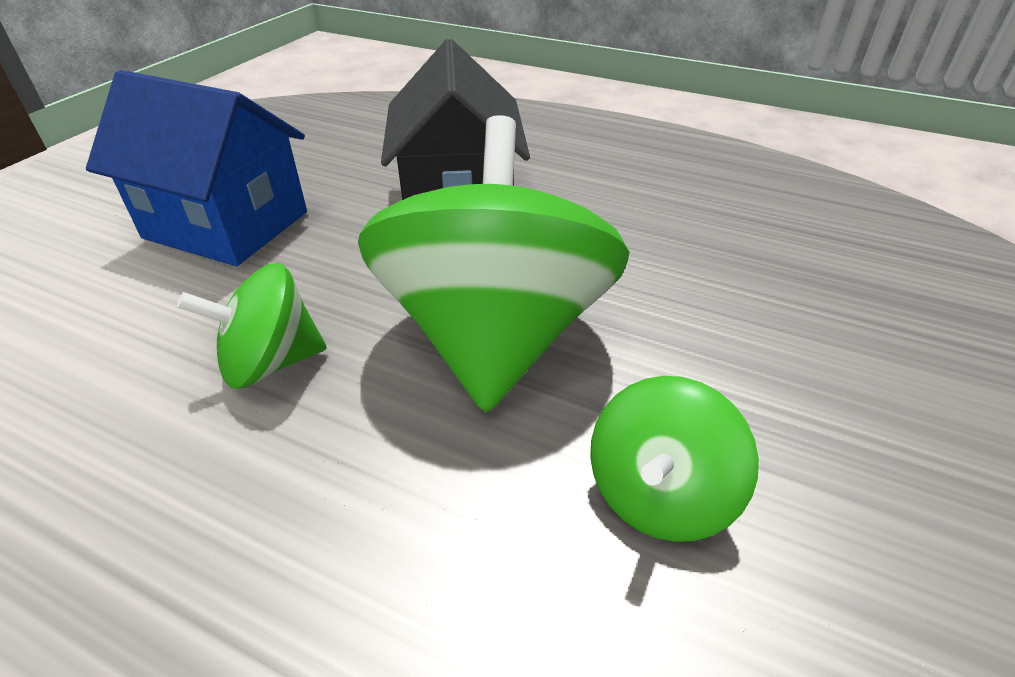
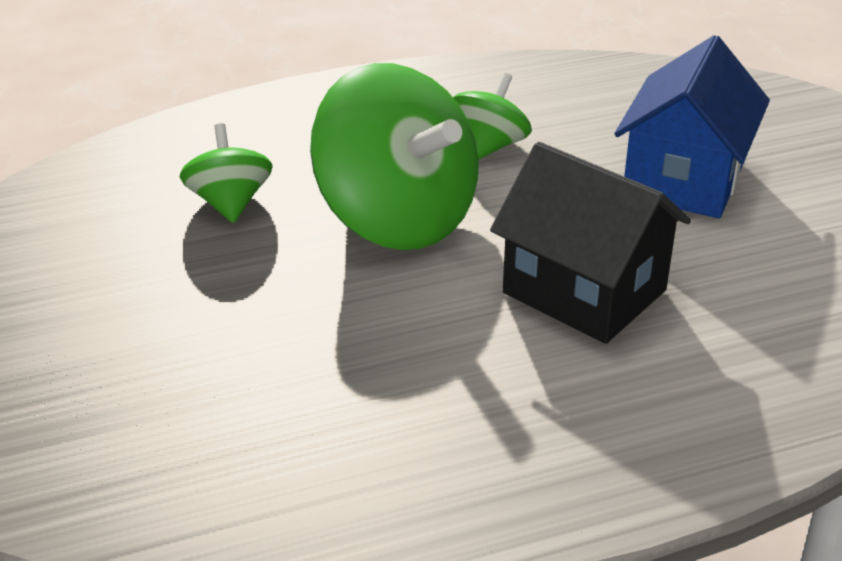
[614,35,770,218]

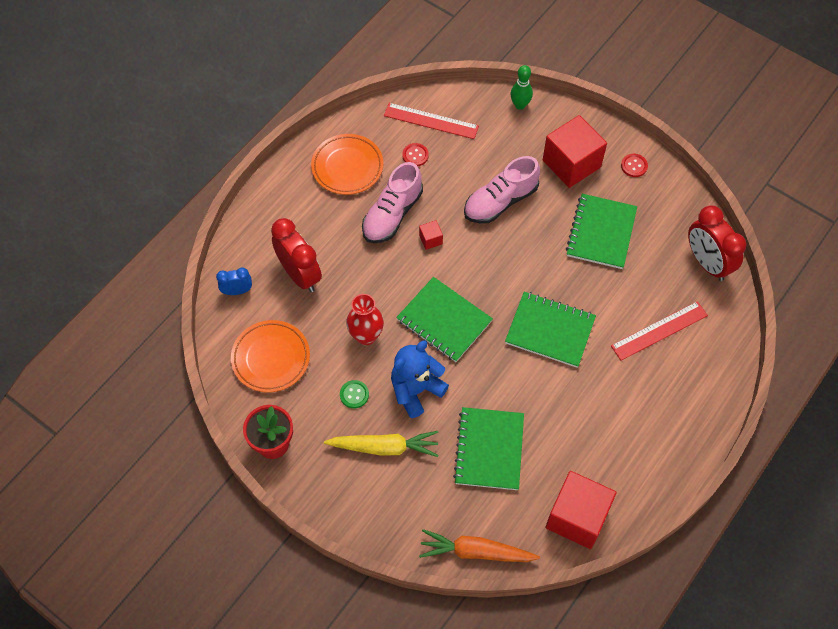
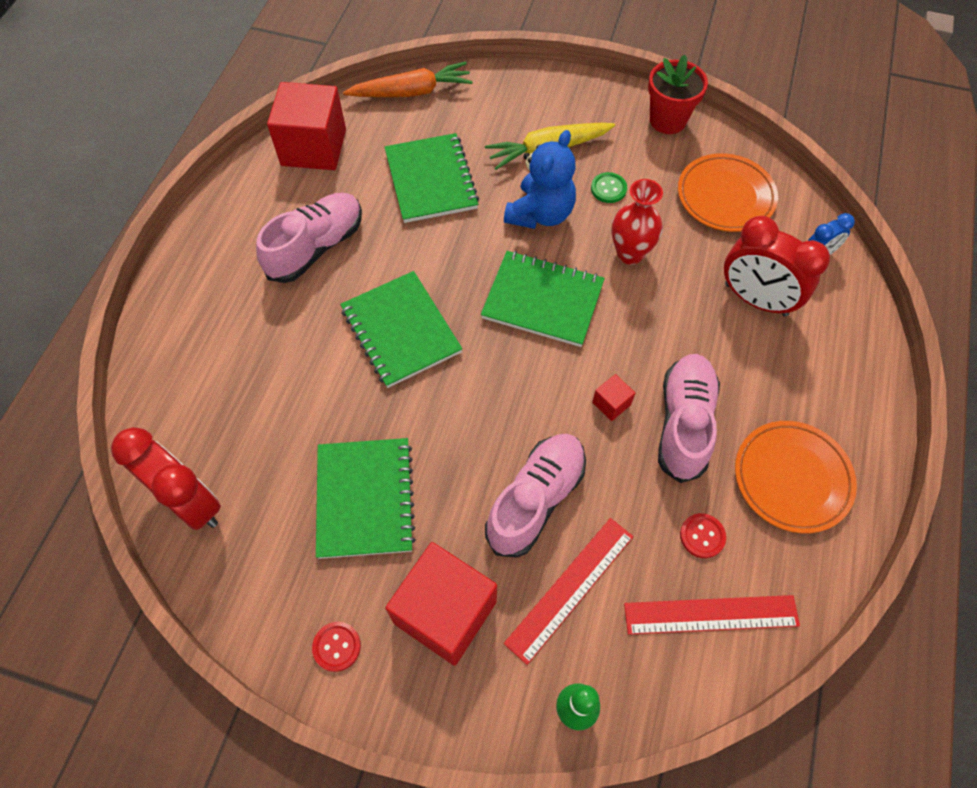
[256,193,362,283]
[340,271,462,388]
[504,518,633,665]

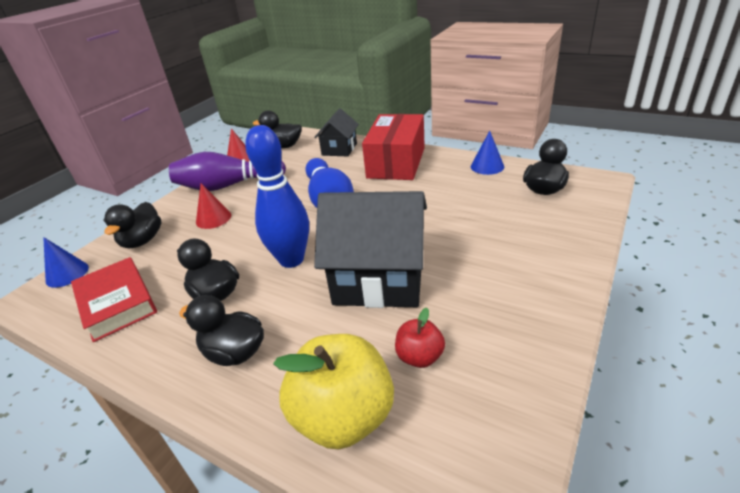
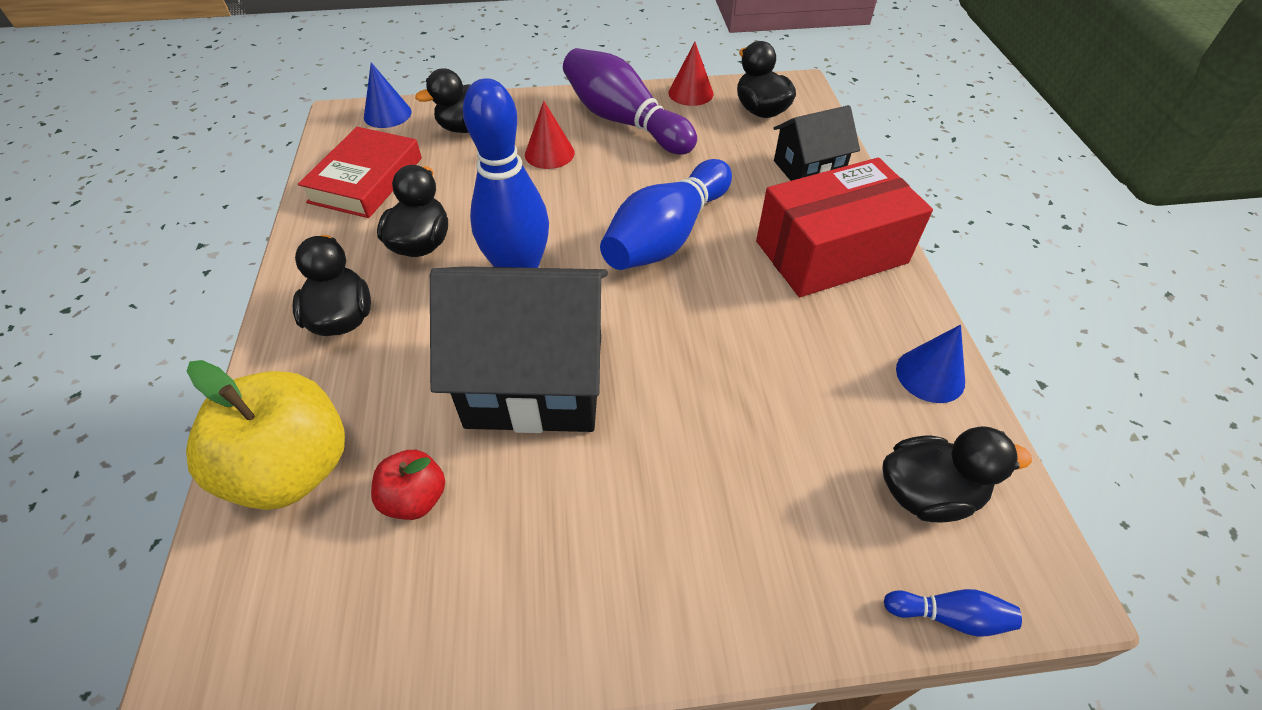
[430,266,608,433]
[884,589,1022,637]

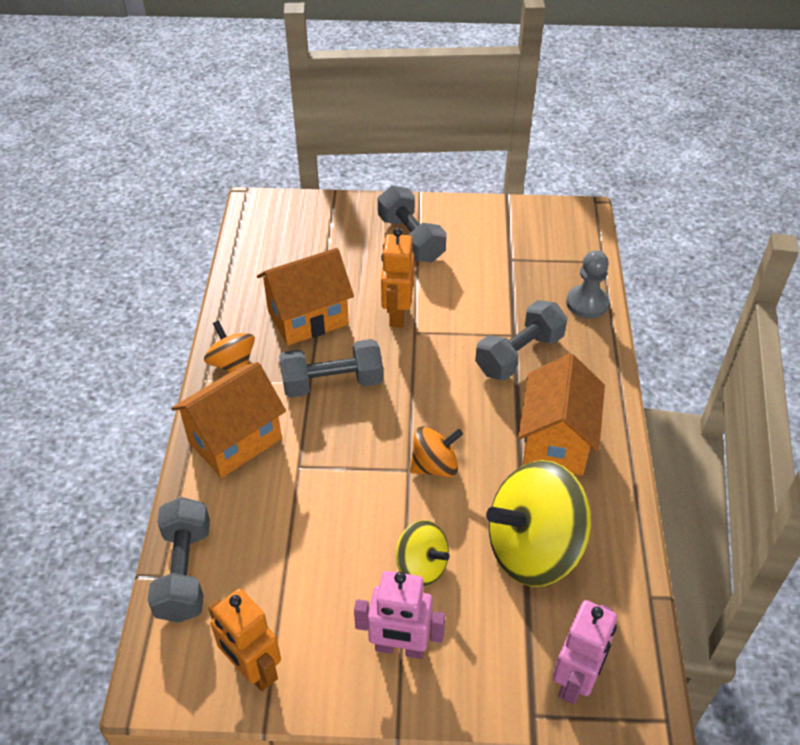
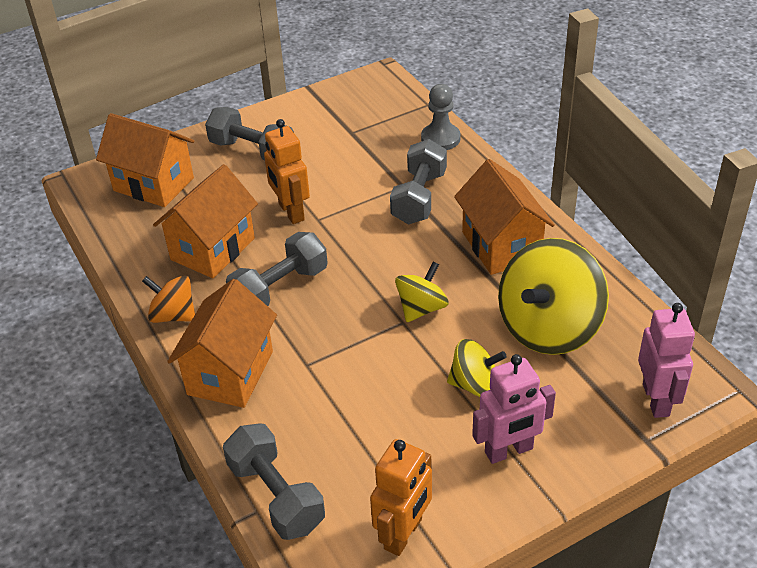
[96,113,194,207]
[370,439,432,556]
[395,262,449,322]

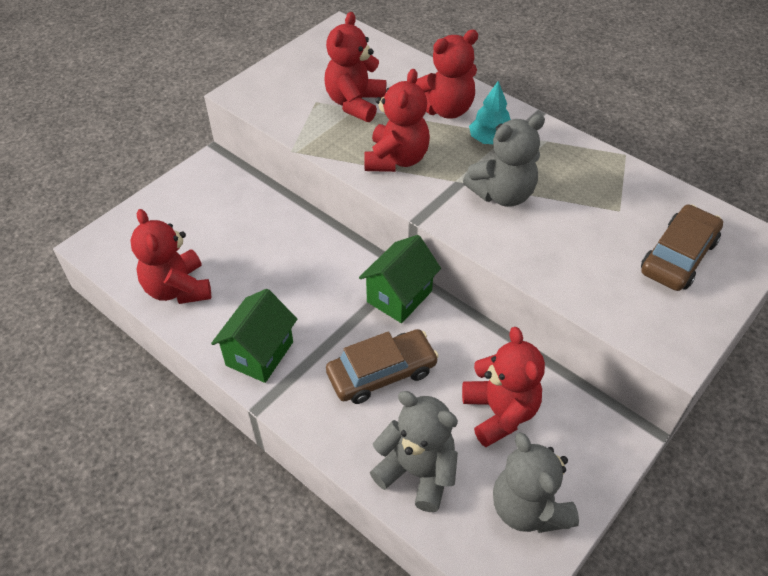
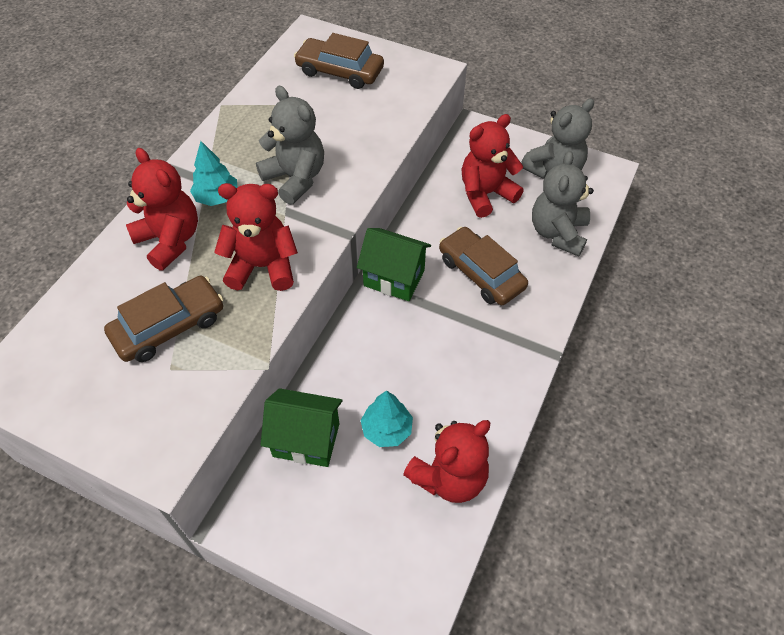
[104,276,223,362]
[261,388,342,467]
[360,391,413,447]

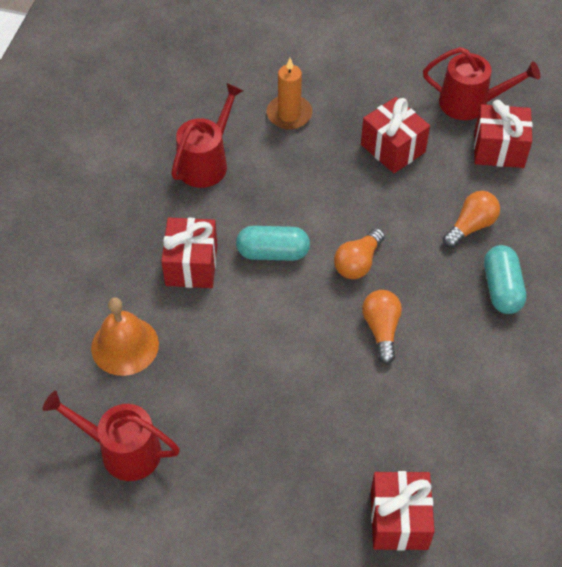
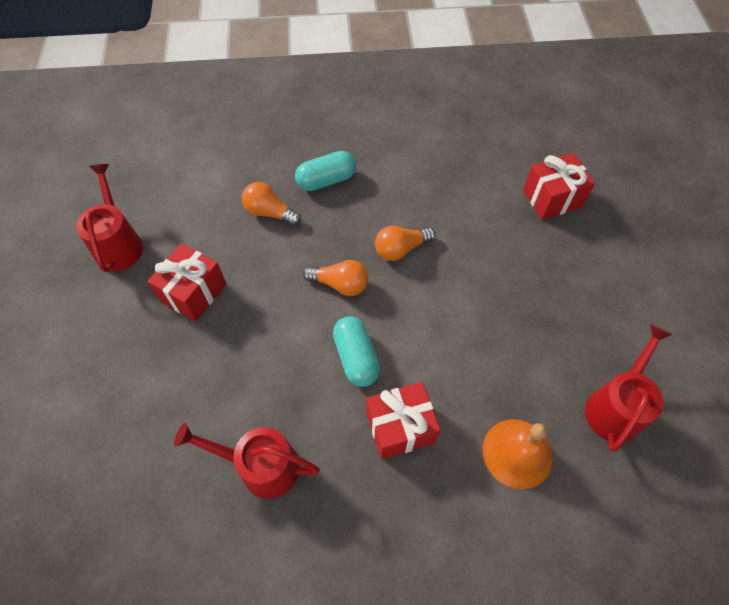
[585,324,673,452]
[267,58,312,129] (first image)
[474,100,533,168] (first image)

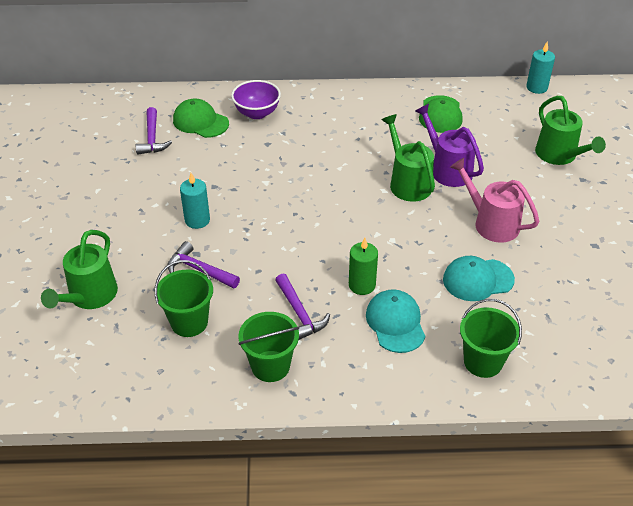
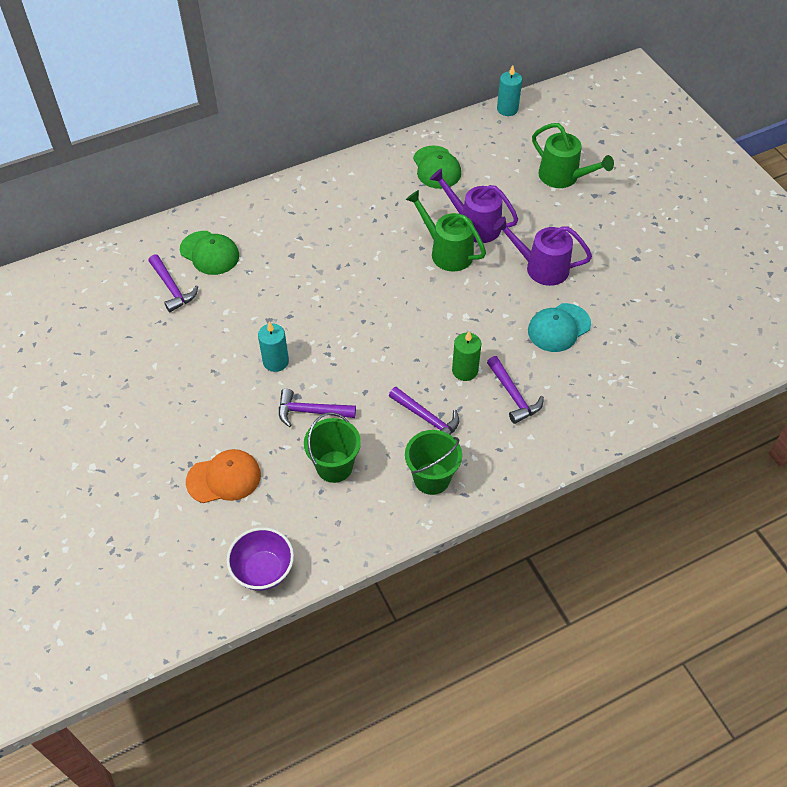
[180,231,239,275]
[186,449,261,503]
[226,527,294,591]
[487,356,544,424]
[493,217,592,286]
[460,299,522,378] (first image)

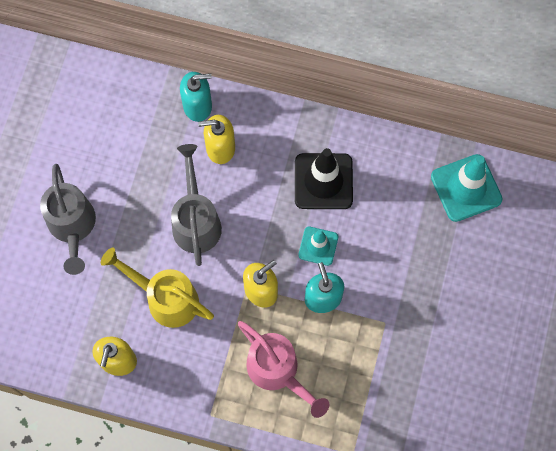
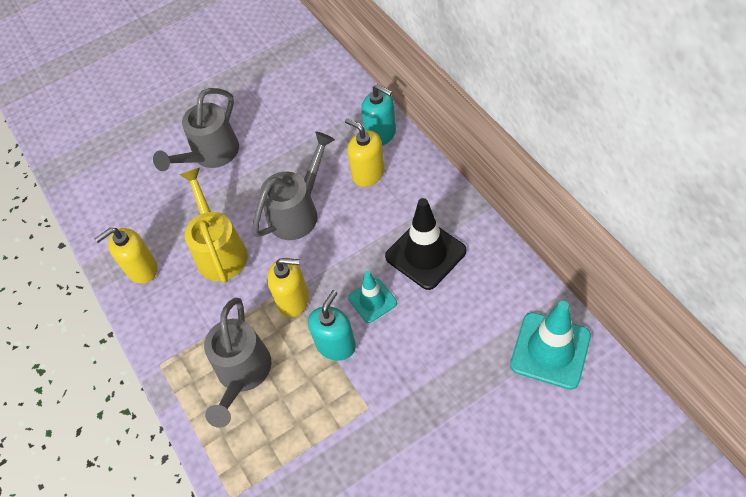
[204,298,271,428]

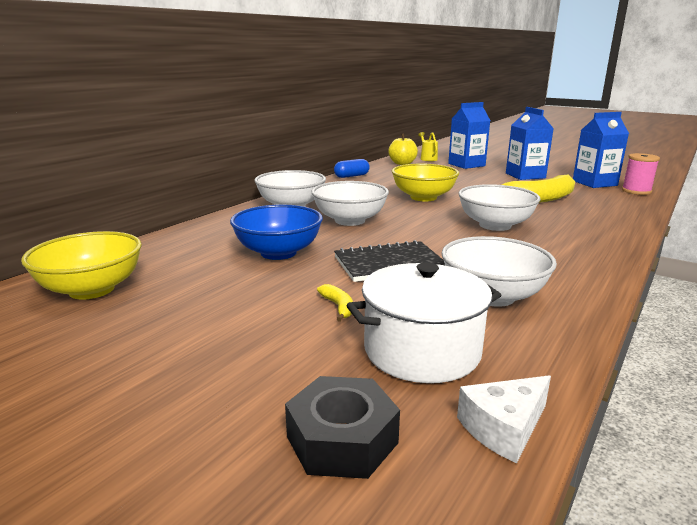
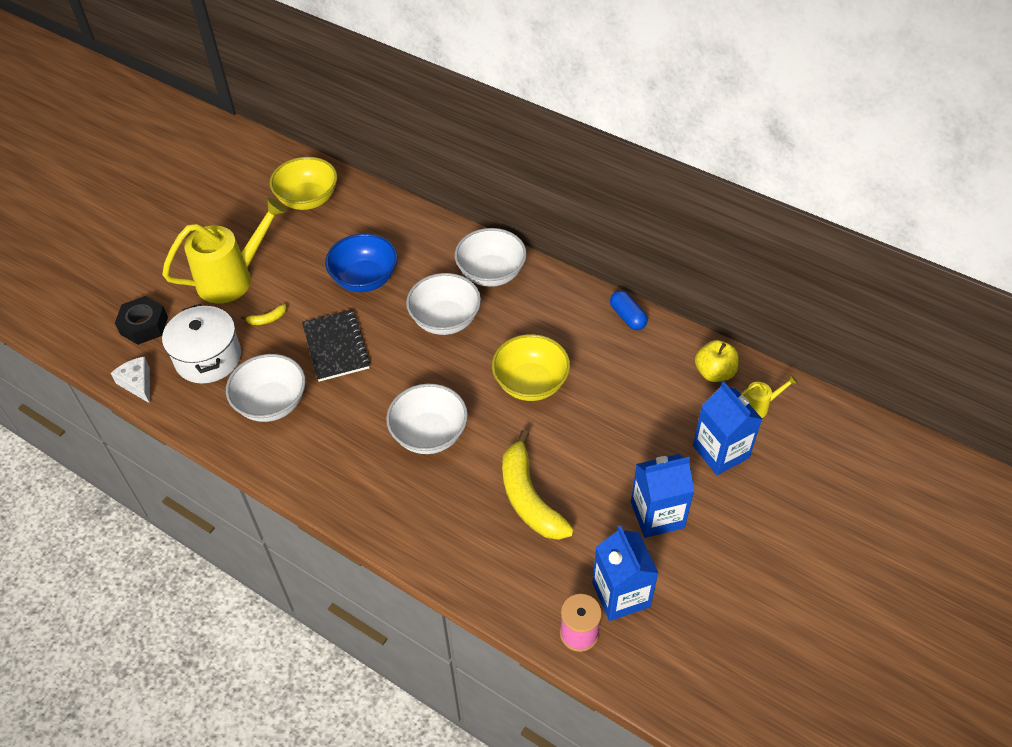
[162,197,287,304]

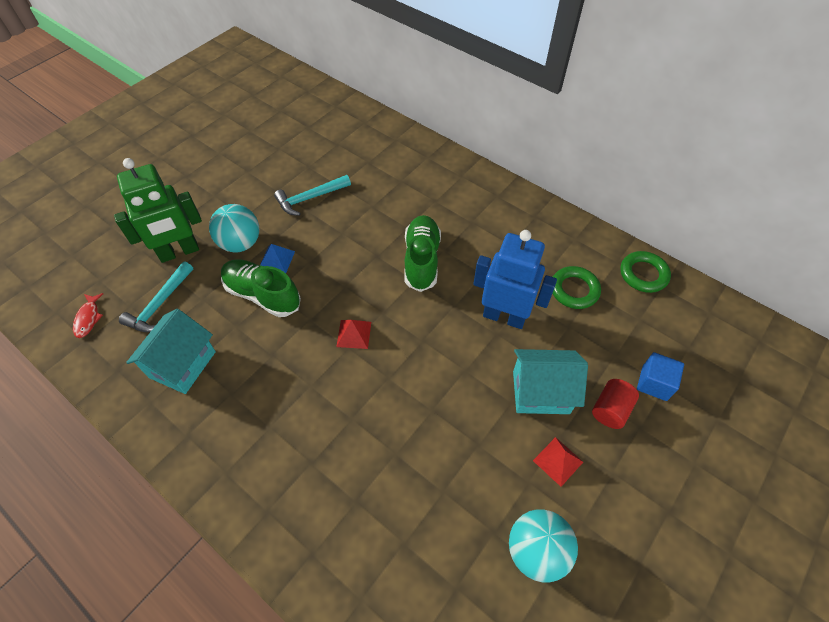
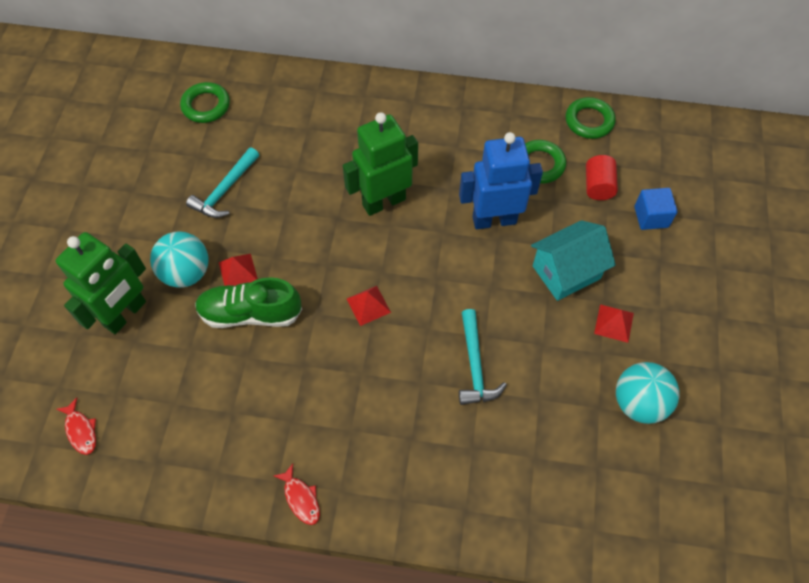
[180,82,230,123]
[219,254,258,286]
[274,464,320,525]
[343,112,418,216]
[459,309,507,405]
[586,155,618,200]
[126,309,216,394] (first image)

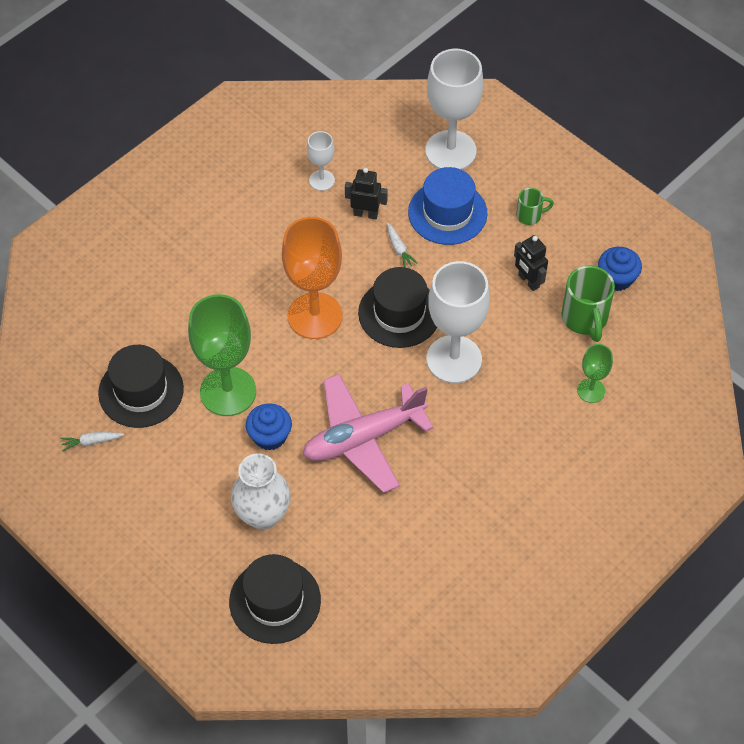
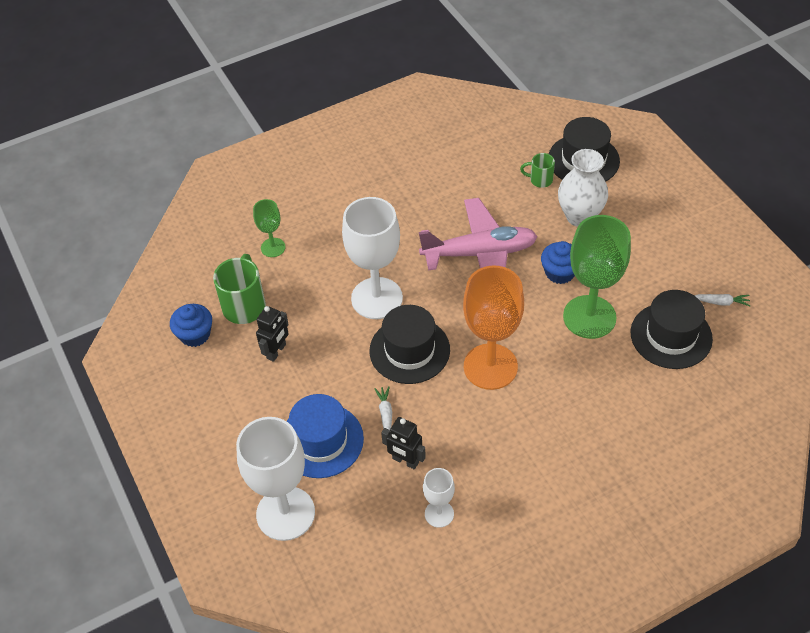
[256,306,289,362]
[520,153,555,188]

